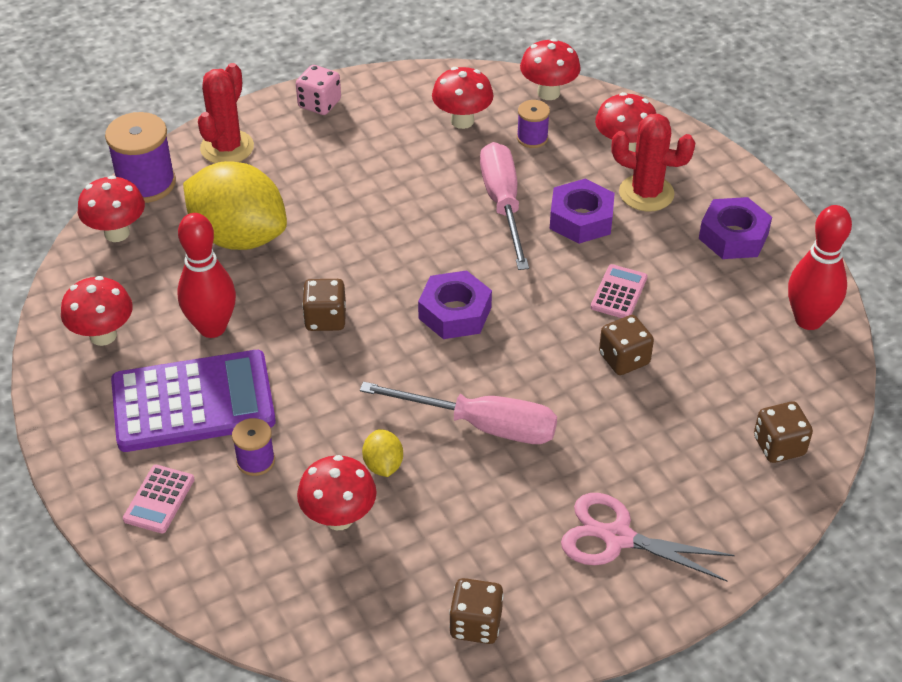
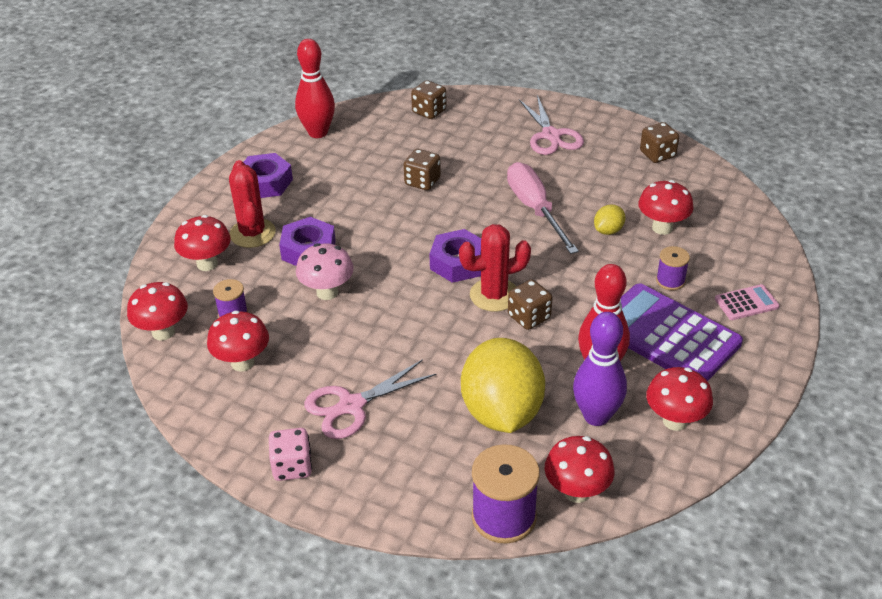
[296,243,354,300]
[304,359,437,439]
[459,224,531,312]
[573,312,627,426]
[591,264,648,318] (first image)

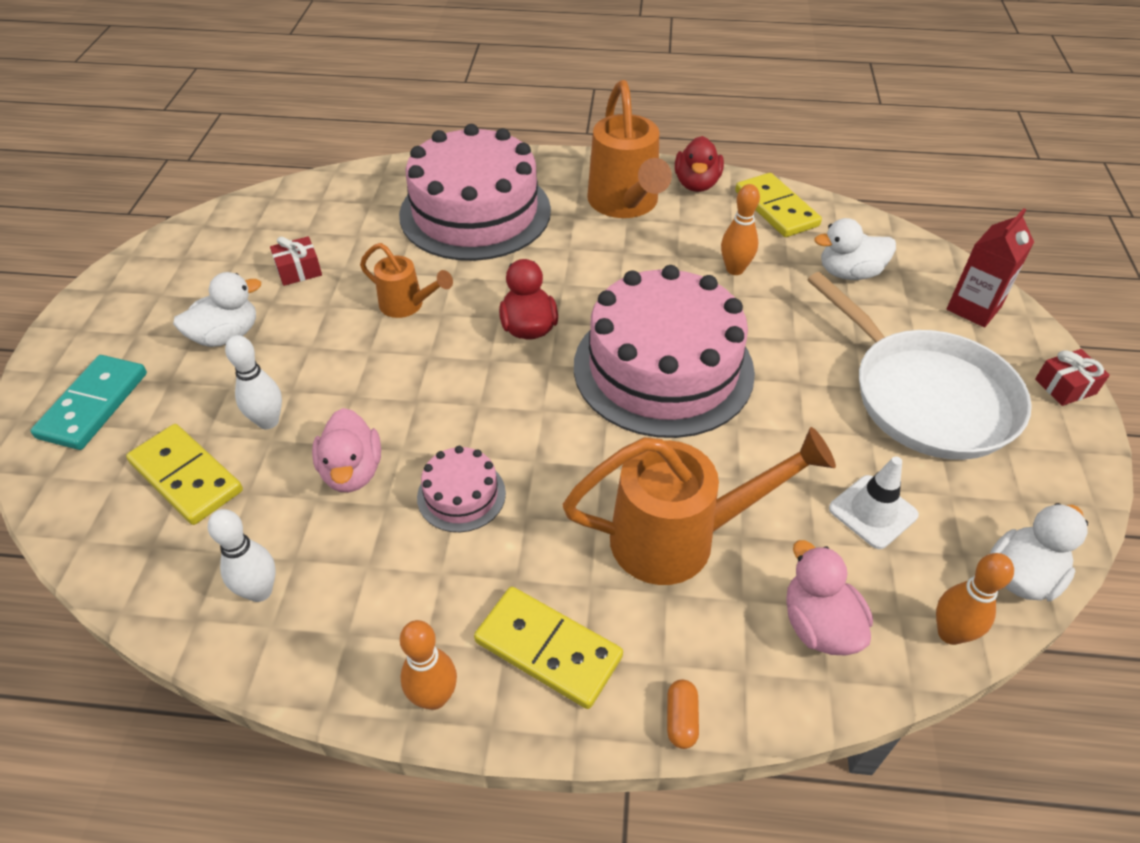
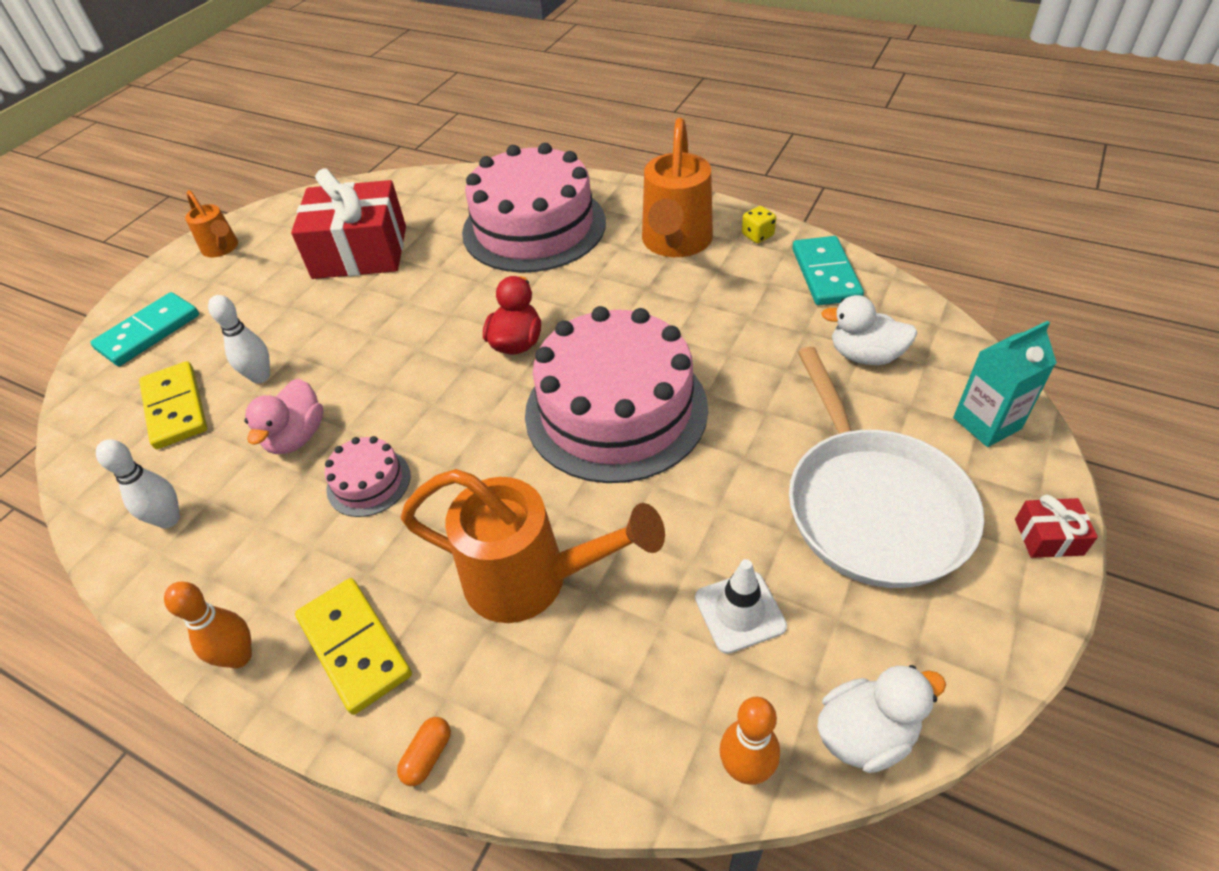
[185,190,238,257]
[291,168,406,279]
[742,206,776,243]
[792,236,864,305]
[953,321,1057,447]
[173,272,261,347] (first image)
[721,184,760,275] (first image)
[786,540,873,656] (first image)

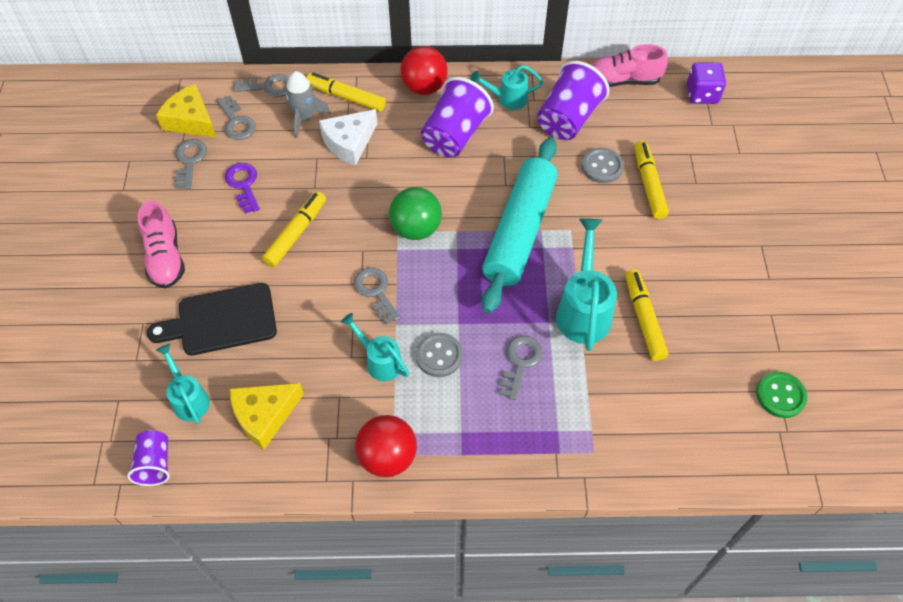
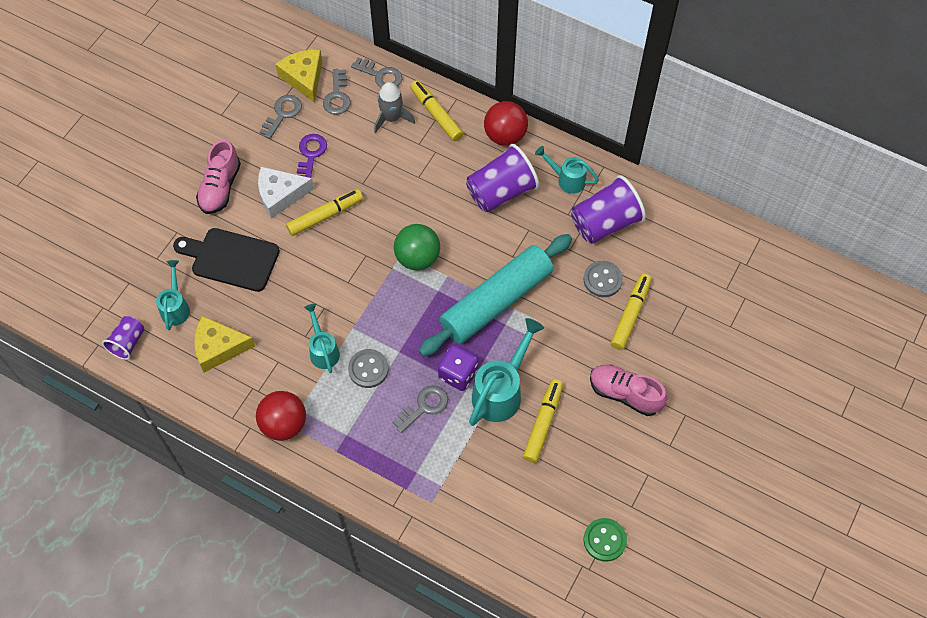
[258,167,314,219]
[438,345,478,391]
[590,365,667,416]
[353,268,401,325] (first image)

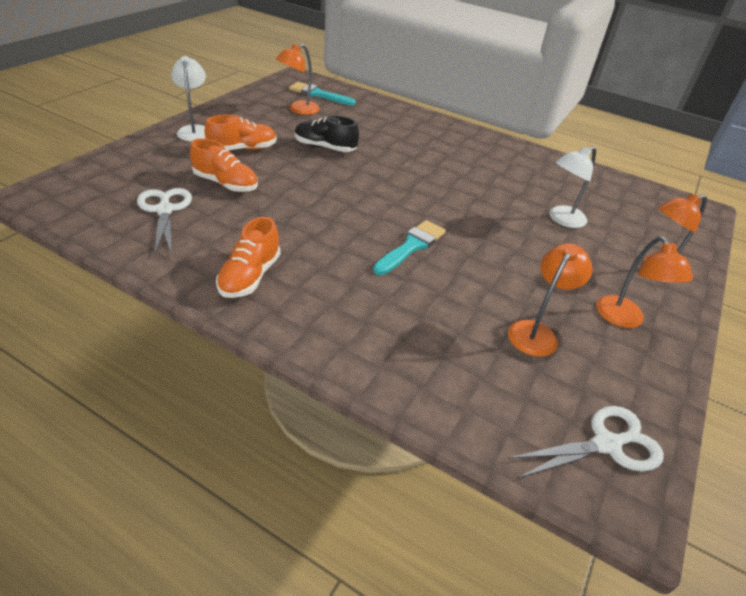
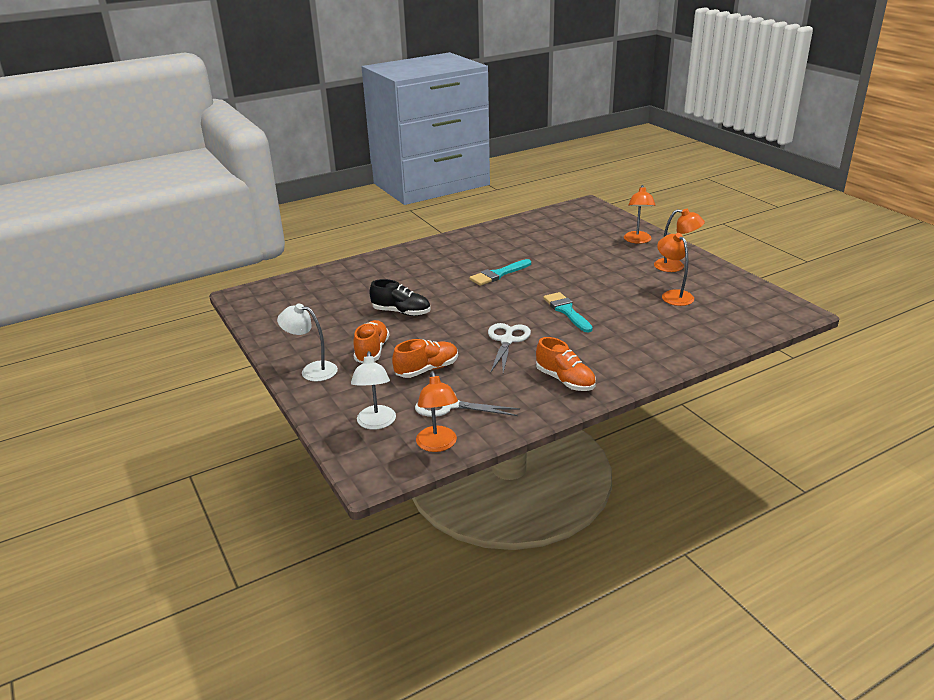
[351,351,396,430]
[369,279,430,316]
[416,371,458,452]
[469,259,531,286]
[488,323,531,373]

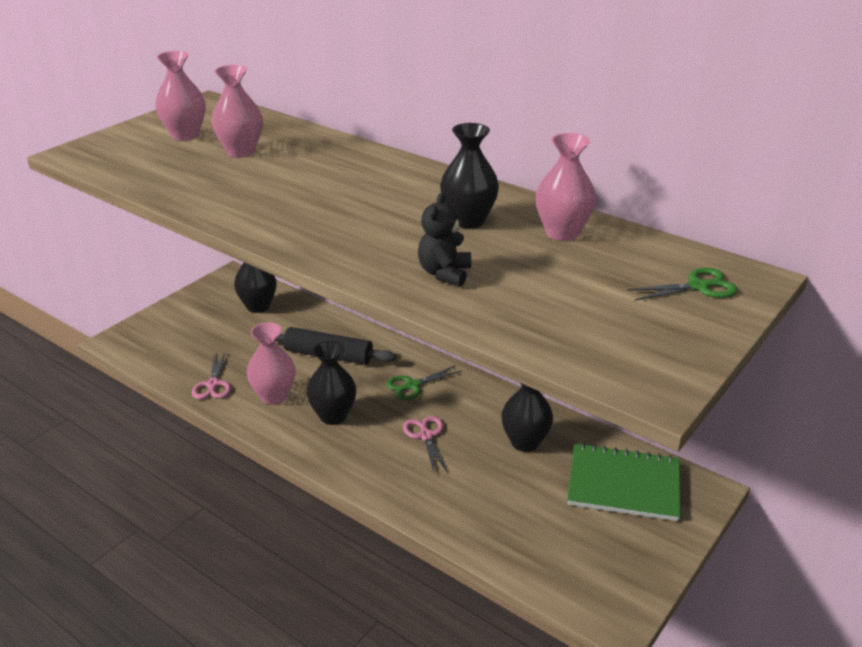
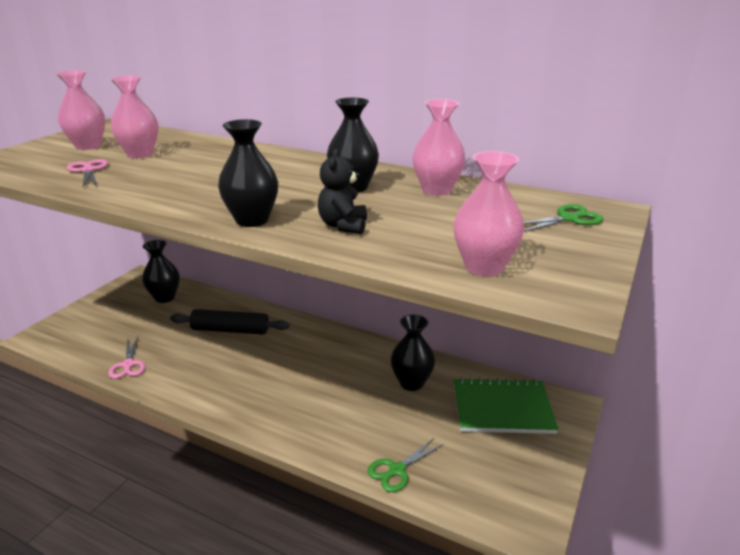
[67,159,108,187]
[218,119,278,227]
[367,438,444,492]
[454,151,524,277]

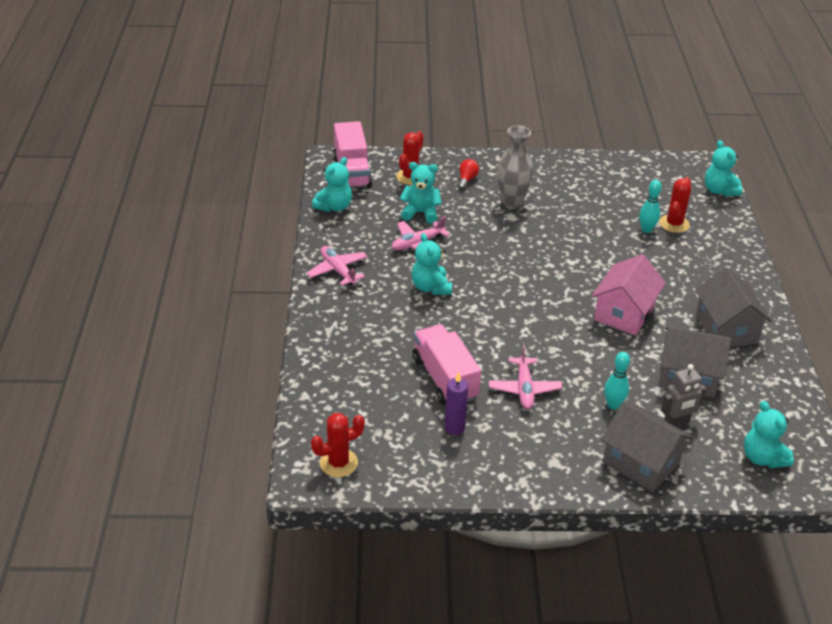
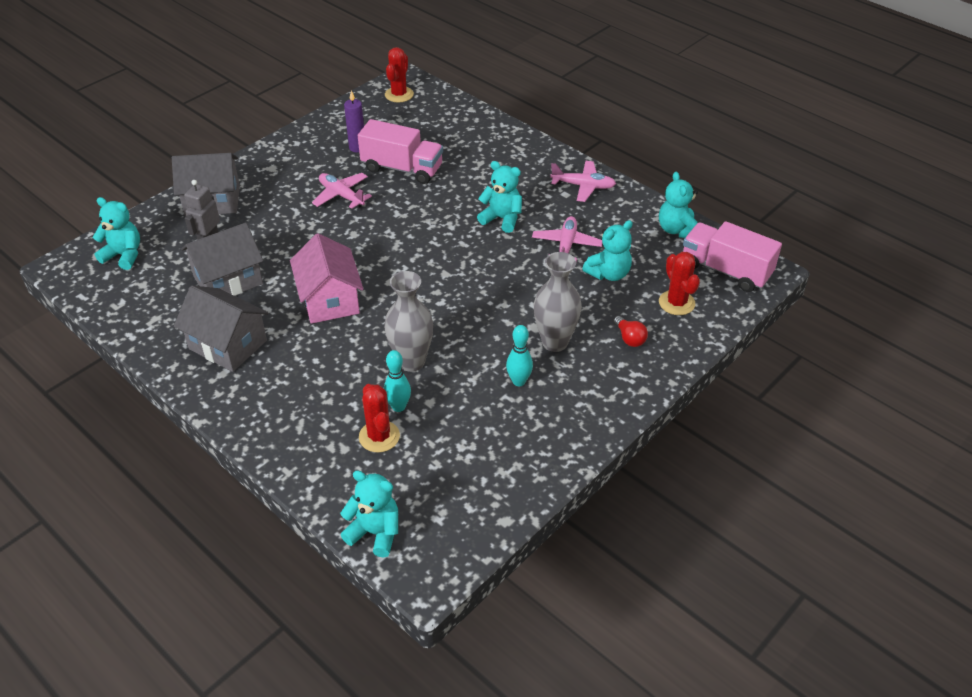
[384,271,433,372]
[506,325,533,386]

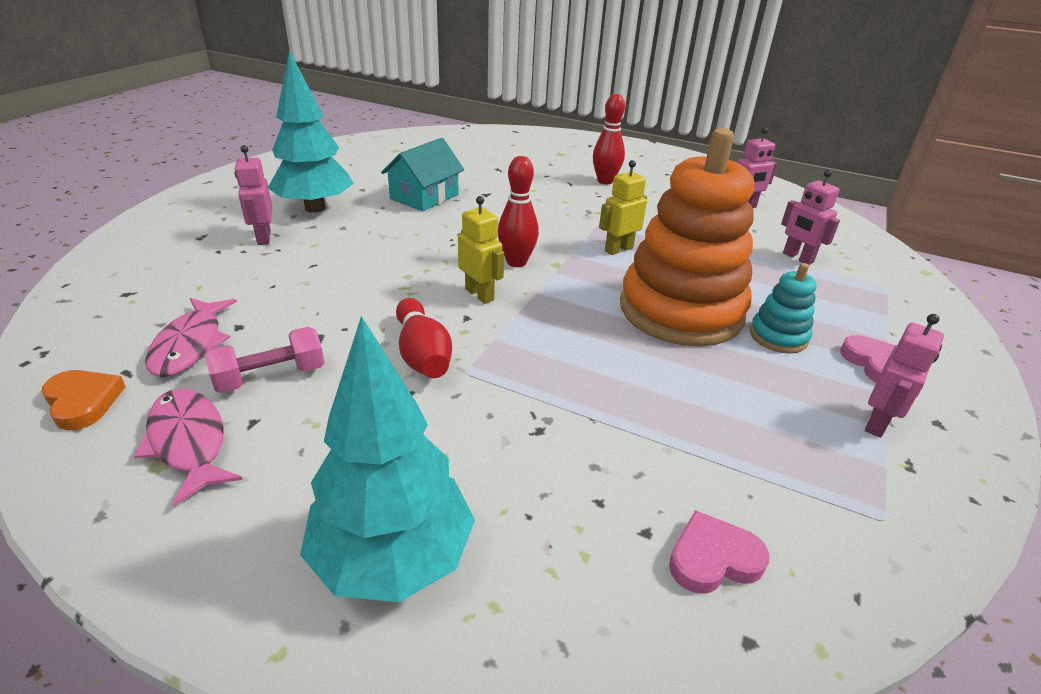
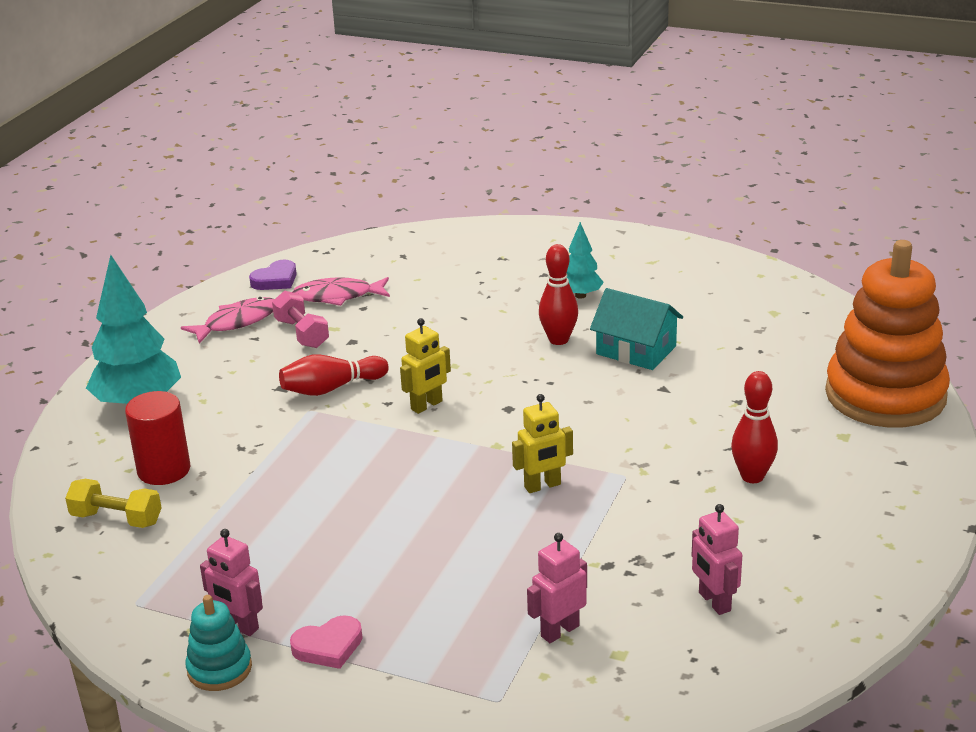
[65,479,162,528]
[125,391,190,485]
[185,595,252,691]
[249,260,297,290]
[512,394,573,493]
[539,244,578,345]
[567,222,604,299]
[825,240,950,428]
[235,145,273,245] (first image)

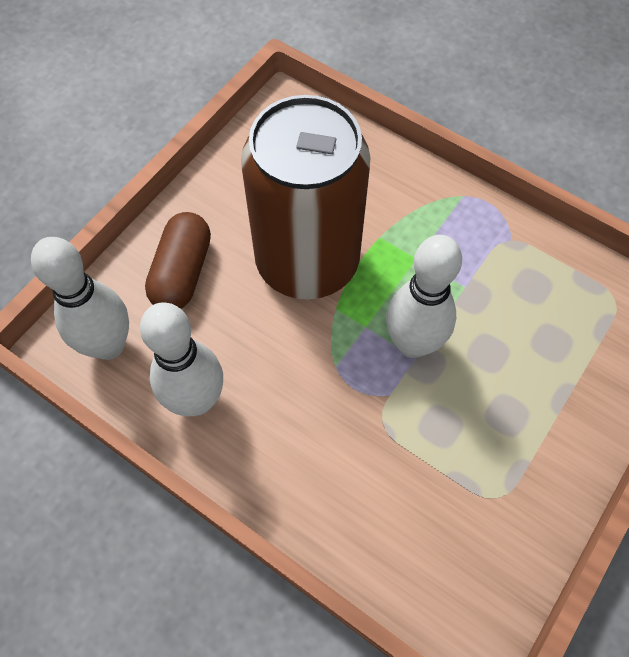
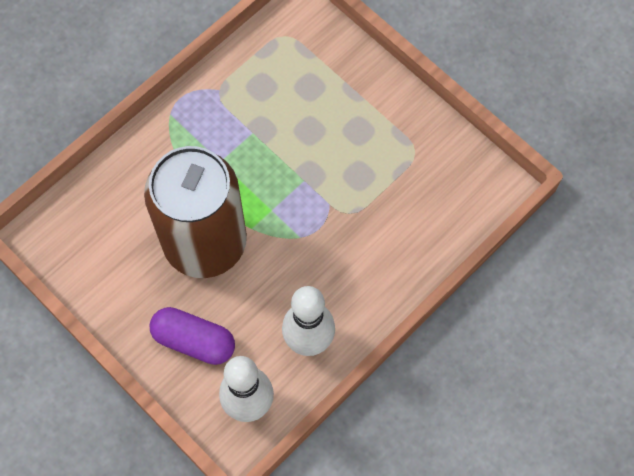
[150,307,235,365]
[386,235,462,358] (first image)

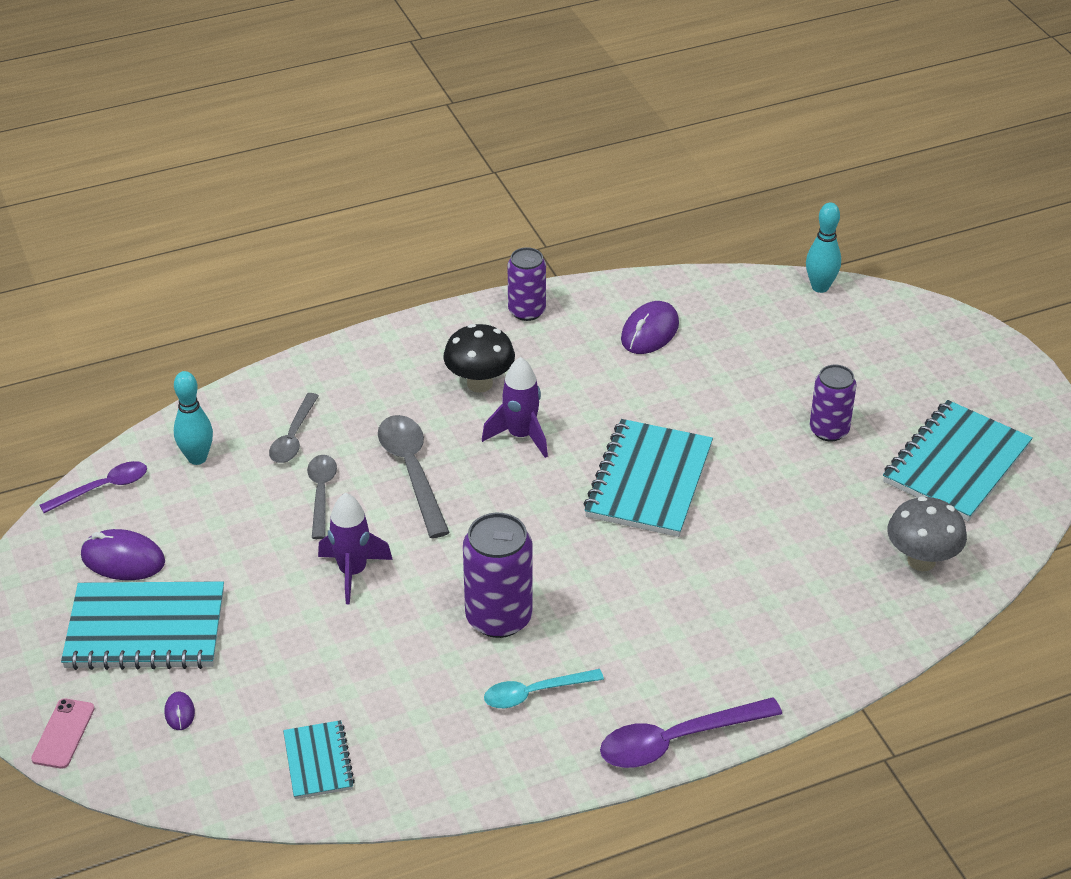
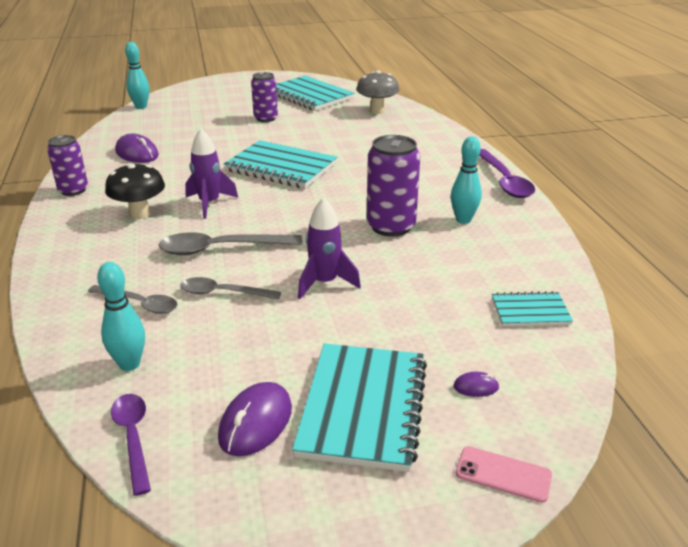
[451,136,482,224]

